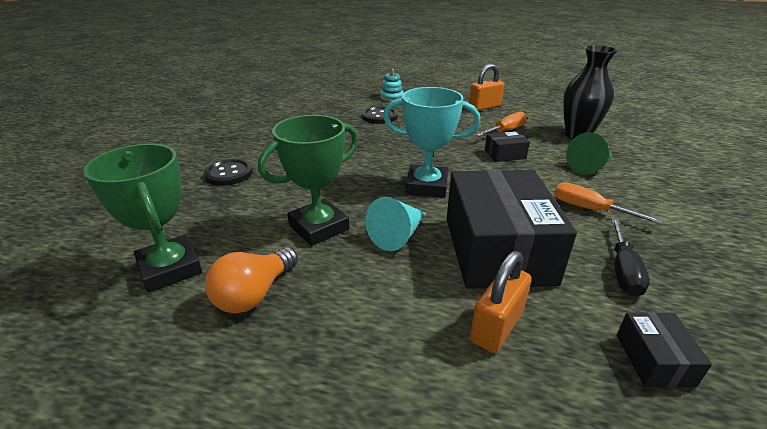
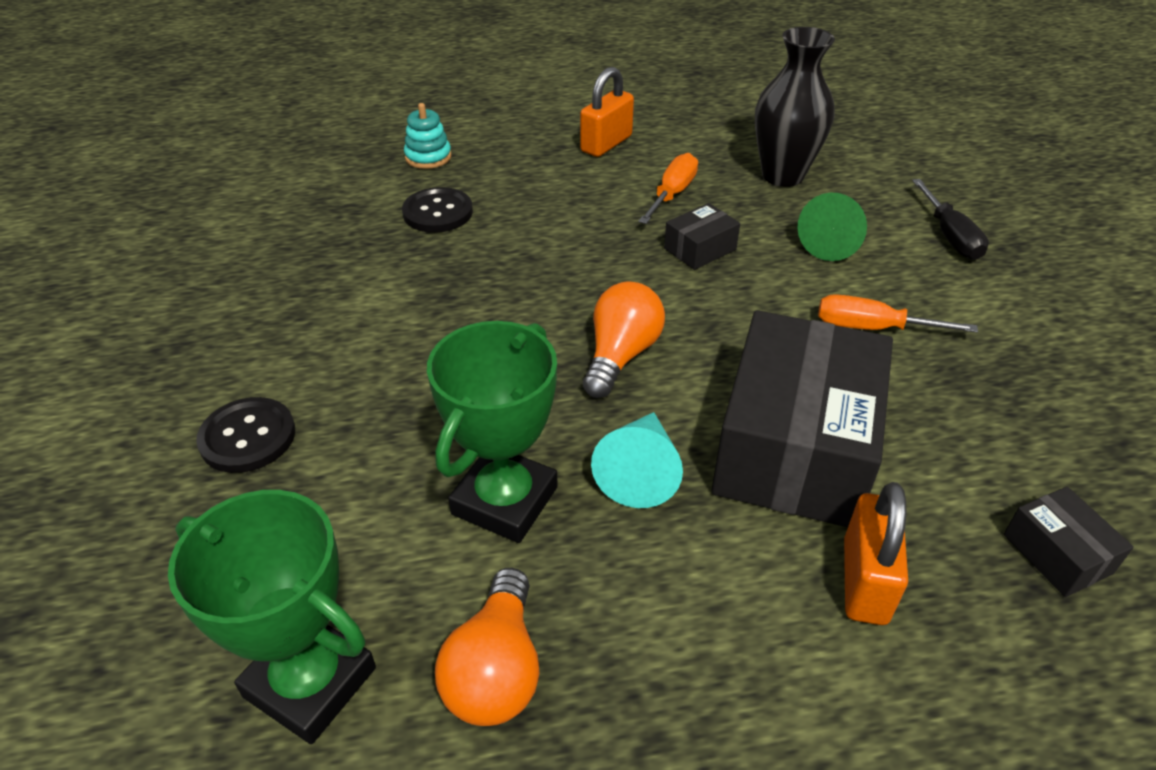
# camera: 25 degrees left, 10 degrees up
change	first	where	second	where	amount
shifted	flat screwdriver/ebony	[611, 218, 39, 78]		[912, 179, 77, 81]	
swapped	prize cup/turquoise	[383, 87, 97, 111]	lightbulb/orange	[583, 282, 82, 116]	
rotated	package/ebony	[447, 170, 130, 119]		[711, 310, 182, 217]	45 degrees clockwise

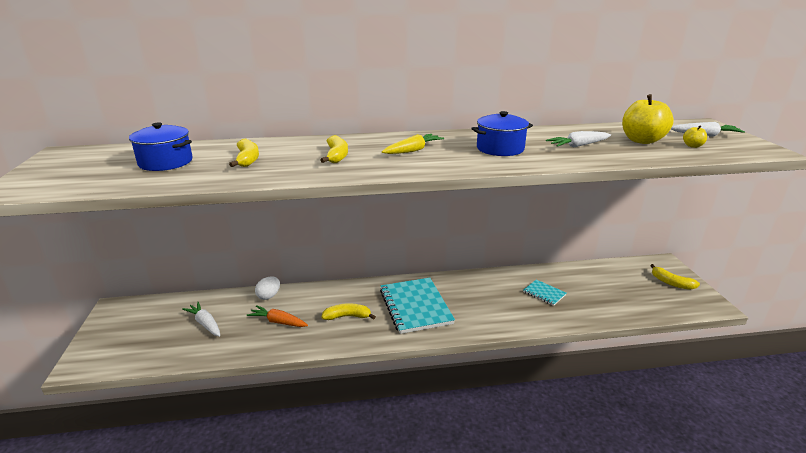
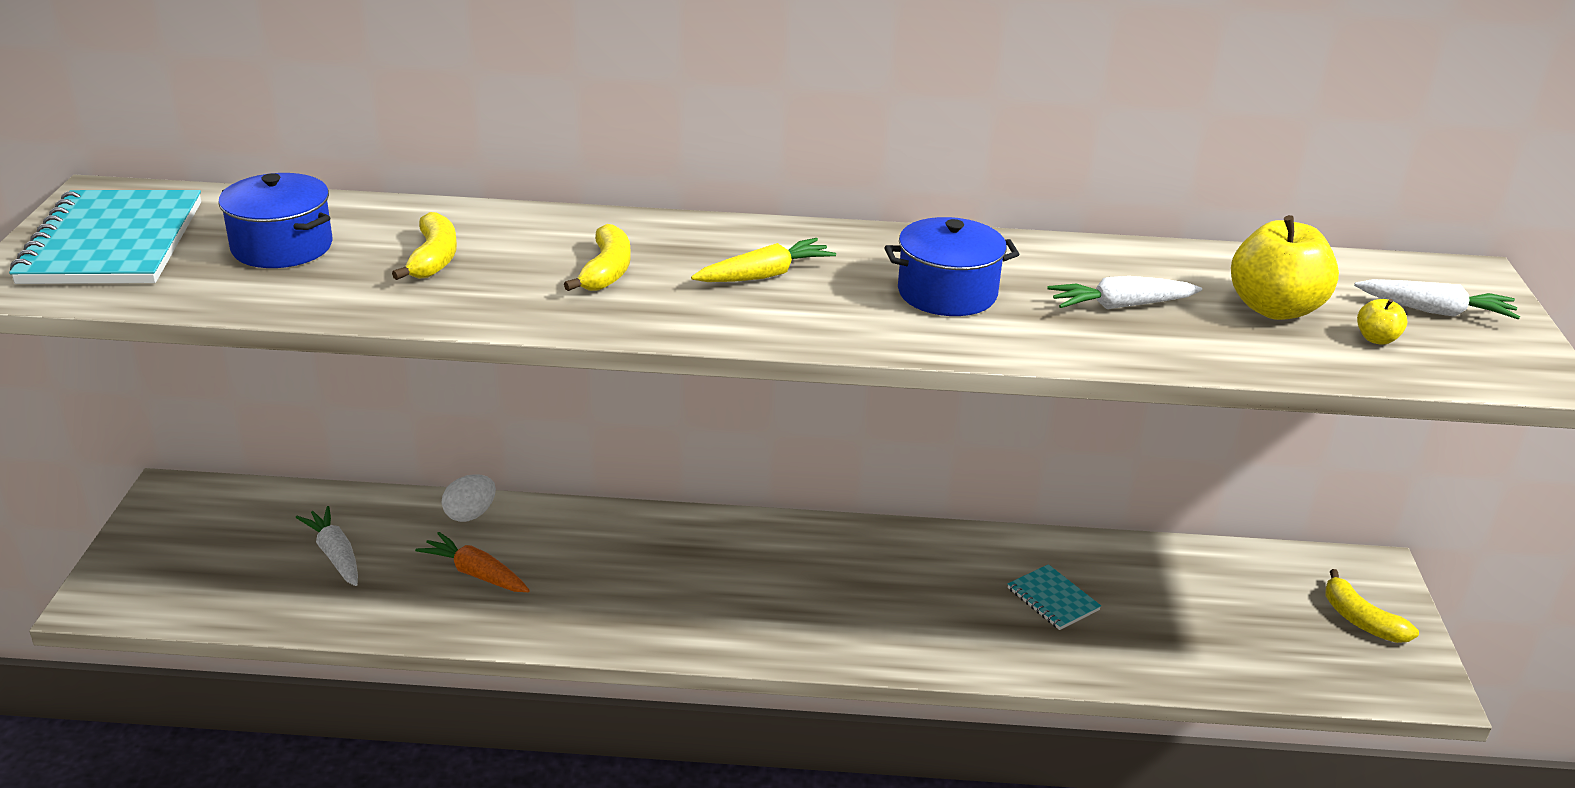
# camera: 10 degrees right, 5 degrees up
change	first	where	second	where	amount
gone	toy banana/yellow	[322, 303, 54, 17]			
shifted	notepad/turquoise	[380, 278, 75, 56]		[9, 190, 192, 94]	

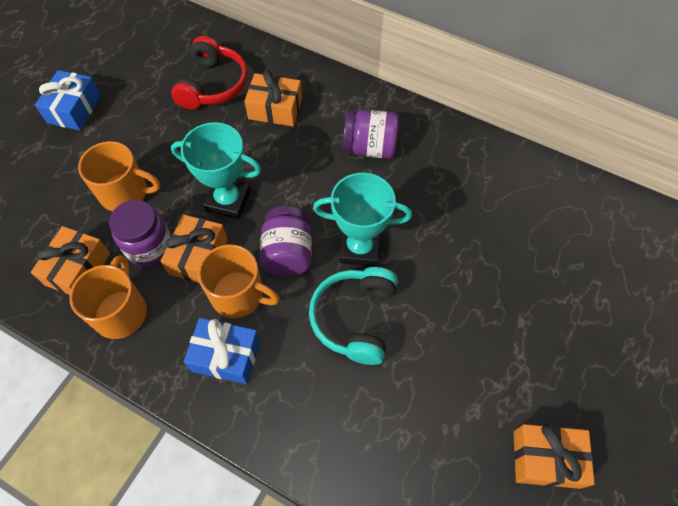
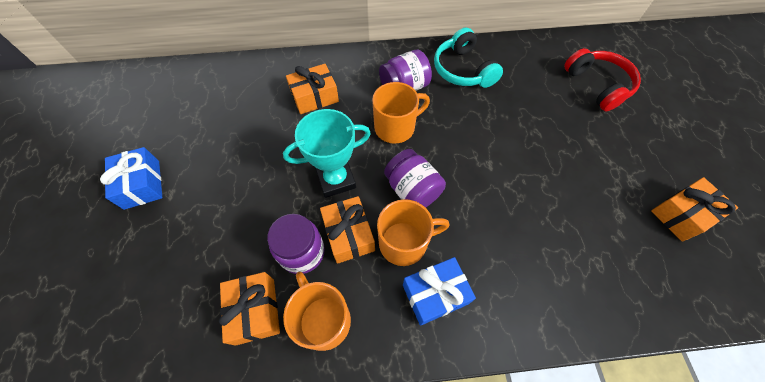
# camera: 35 degrees left, 0 degrees up
change	first	where	second	where	amount
gone	prize cup/turquoise	[313, 173, 99, 93]			
shifted	tea mug/orange	[78, 141, 82, 70]		[372, 82, 58, 62]	
shifted	headphones/crimson	[171, 36, 77, 74]		[564, 48, 77, 63]	
shifted	headphones/turquoise	[309, 267, 89, 98]		[434, 28, 69, 60]	

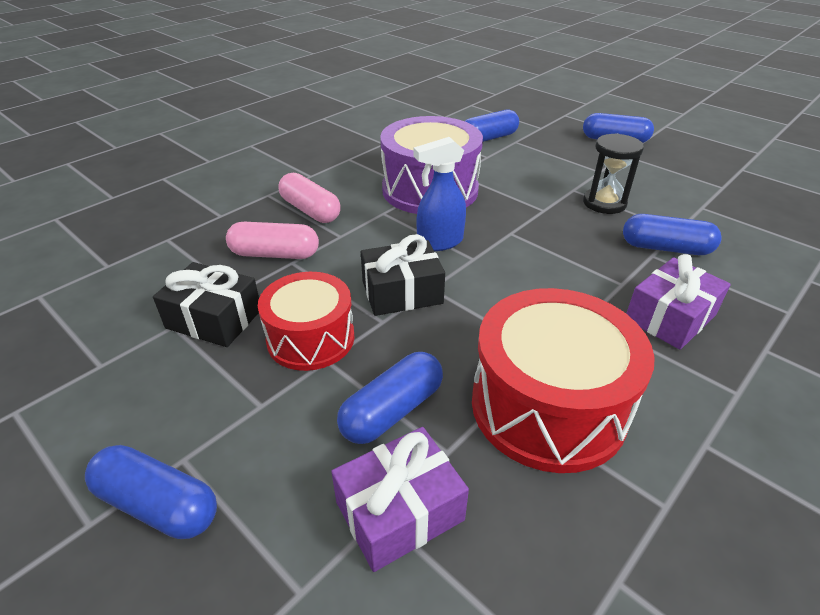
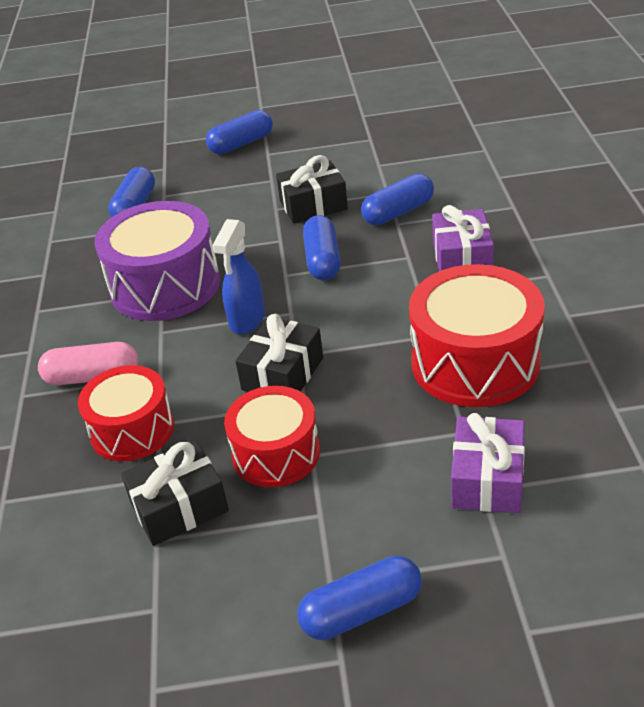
# camera: 45 degrees left, 0 degrees up
change	first	where	second	where	amount
shifted	pill/royal blue	[337, 352, 106, 92]		[303, 215, 38, 65]	
swapped	pill/rose-pink	[226, 222, 93, 37]	drum/crimson	[78, 365, 96, 96]	
swapped	hourglass/ebony	[583, 133, 61, 81]	present/ebony	[276, 155, 72, 68]	

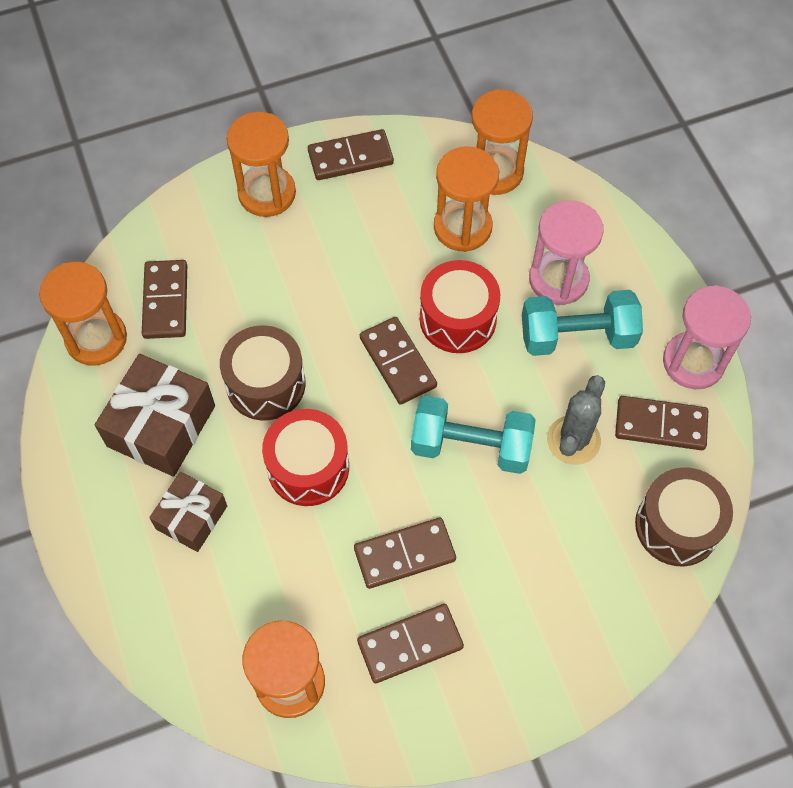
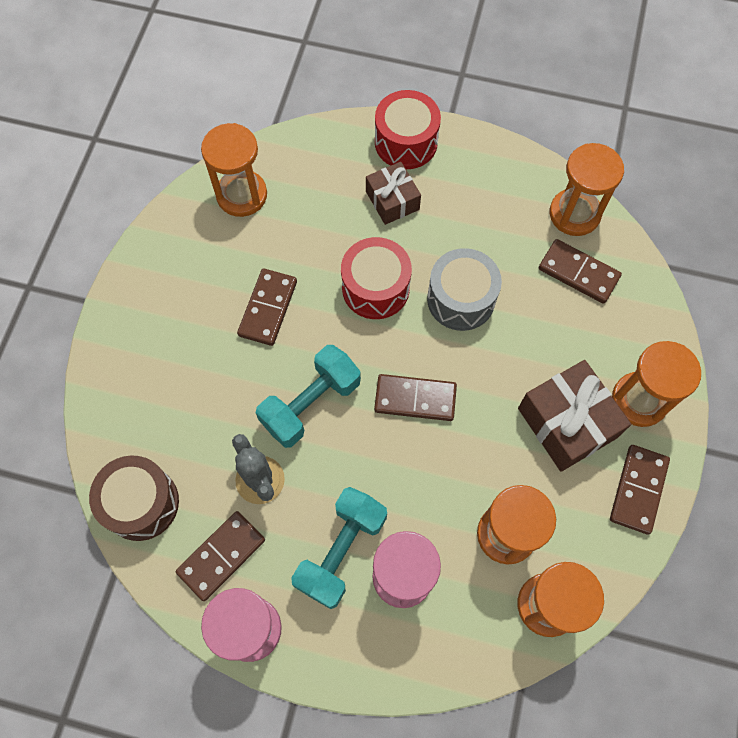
# camera: 125 degrees right, 5 degrees up
change	first	where	second	where	amount
gone	domino/dark brown	[357, 604, 107, 79]			
shifted	present/dark brown	[95, 354, 120, 123]		[518, 360, 113, 112]	
shifted	drum/crimson	[420, 260, 80, 93]		[375, 90, 66, 79]	
repainted	drum/dark brown	[220, 325, 85, 96]	drum/ash-grey	[427, 248, 75, 83]	

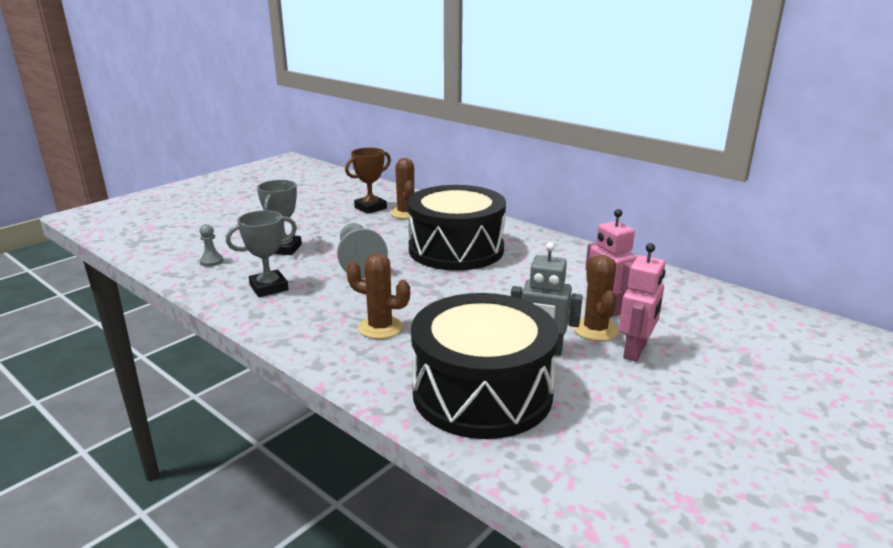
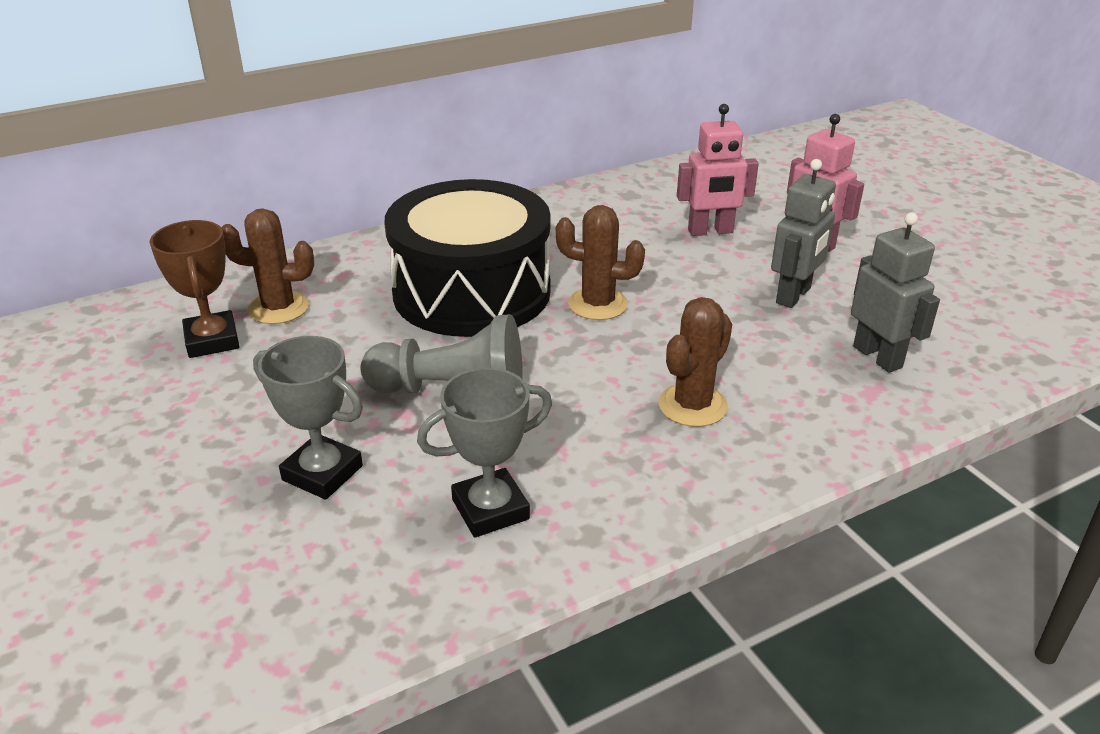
# camera: 70 degrees left, 10 degrees up
change	first	where	second	where	amount
gone	game pawn/ash-grey	[200, 224, 24, 42]			
shifted	prickly plant/dark brown	[573, 255, 46, 86]		[556, 205, 89, 115]	
swapped	drum/ebony	[411, 293, 148, 146]	robot/ash-grey	[851, 213, 89, 160]	
rotated	prize cup/ash-grey	[226, 210, 71, 87]		[417, 368, 135, 170]	75 degrees clockwise

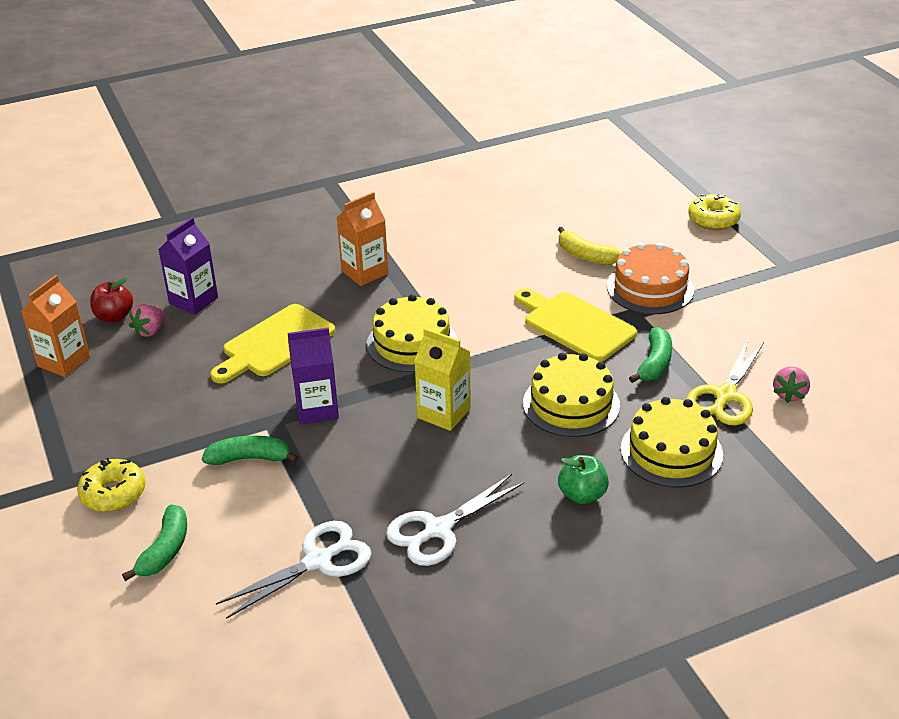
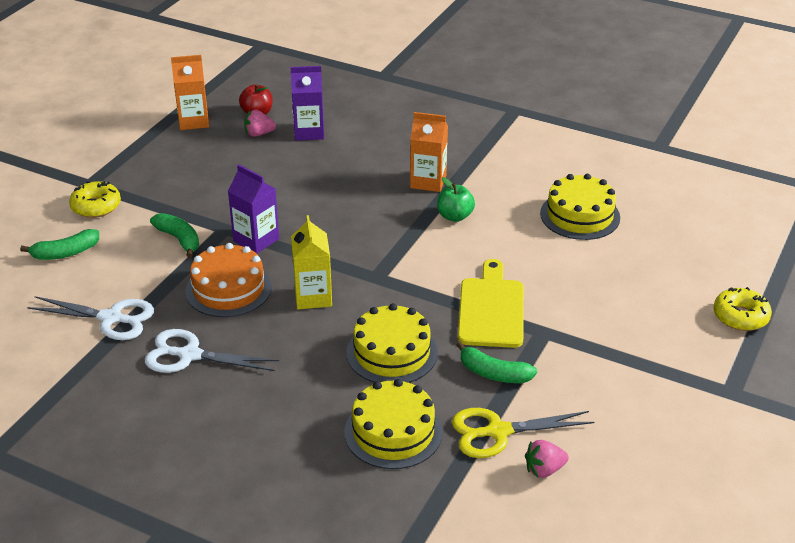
# camera: 50 degrees right, 0 degrees up
change	first	where	second	where	amount
gone	chopping board/yellow	[210, 304, 125, 79]			
gone	toy banana/yellow	[558, 227, 63, 38]			
shifted	gateau/yellow	[367, 294, 90, 78]		[540, 174, 80, 66]	
shifted	apple/leaf-green	[558, 455, 51, 49]		[437, 177, 38, 45]	
shifted	gateau/orange	[607, 243, 87, 71]		[185, 243, 87, 74]	
rotated	toy banana/leaf-green	[629, 327, 43, 56]		[456, 341, 81, 42]	45 degrees clockwise

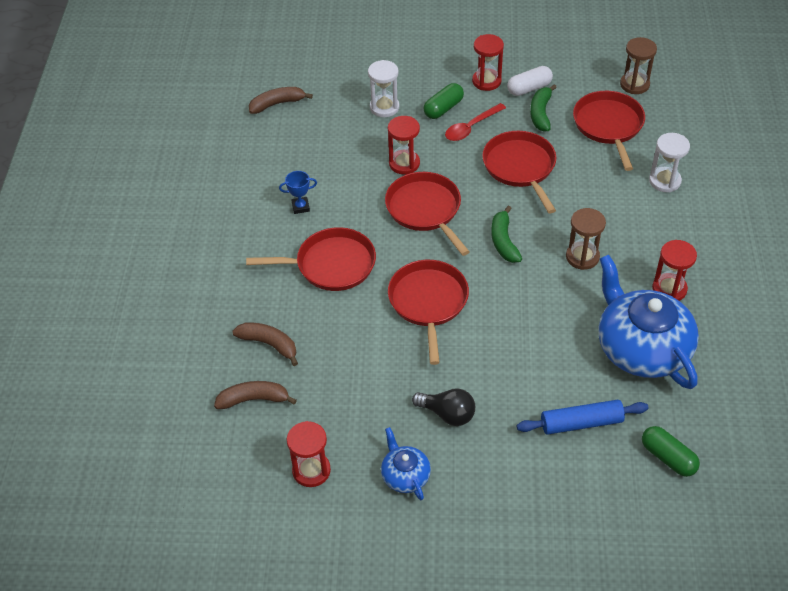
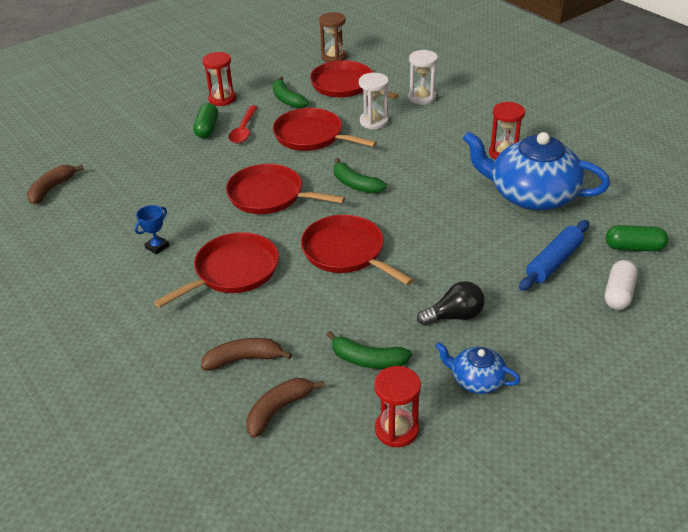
# camera: 40 degrees left, 10 degrees down
change	first	where	second	where	amount
gone	hourglass/crimson	[388, 116, 32, 58]			
gone	hourglass/dark brown	[566, 208, 40, 62]			
new			toy banana/leaf-green	[327, 331, 85, 38]	
shifted	hourglass/snow-white	[368, 60, 31, 57]		[359, 73, 30, 56]	
shifted	pill/snow-white	[507, 66, 46, 30]		[605, 260, 33, 50]	

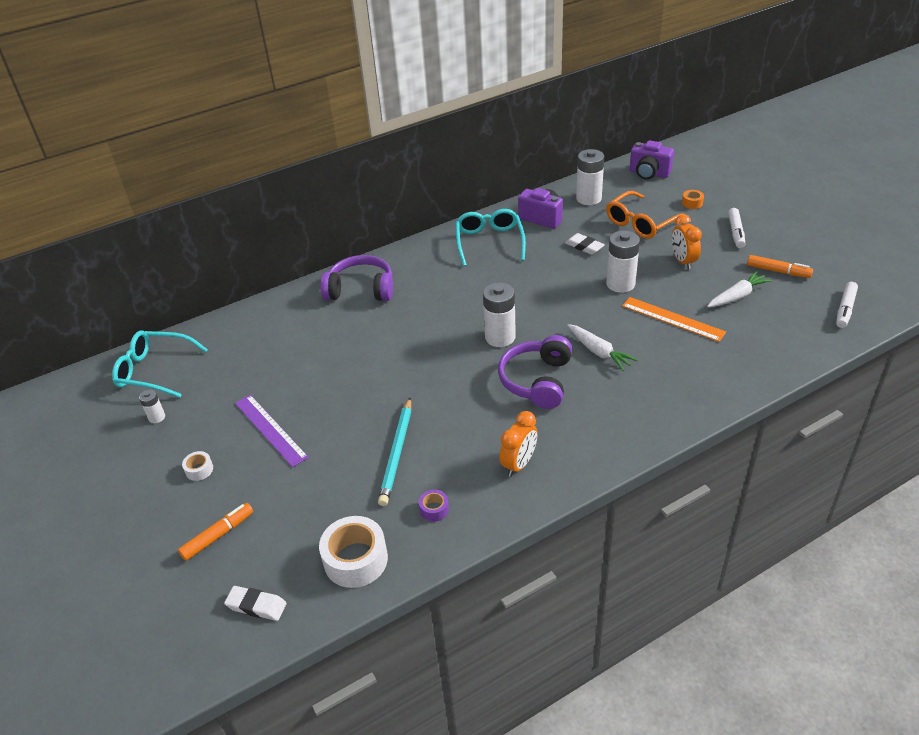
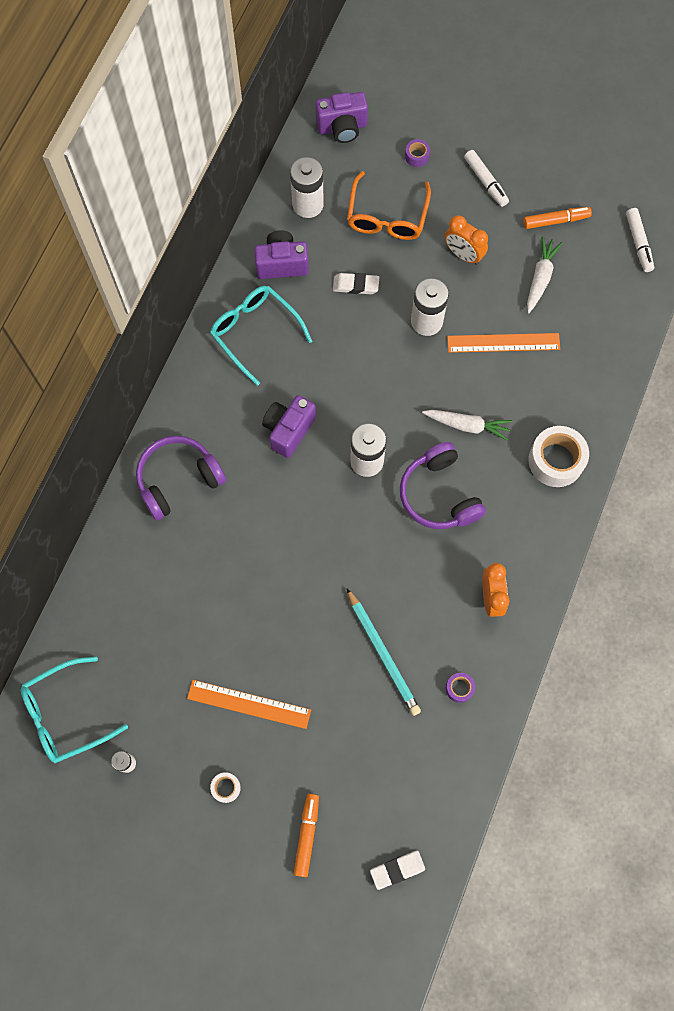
# camera: 40 degrees left, 30 degrees up
change	first	where	second	where	amount
new			photo camera/violet	[262, 395, 54, 63]	
shifted	sticky tape/snow-white	[319, 516, 69, 72]		[528, 426, 61, 61]	
repainted	measuring stick/violet	[235, 395, 74, 72]	measuring stick/orange	[187, 680, 124, 49]	
repainted	sticky tape/orange	[682, 190, 22, 19]	sticky tape/violet	[405, 139, 25, 28]	

